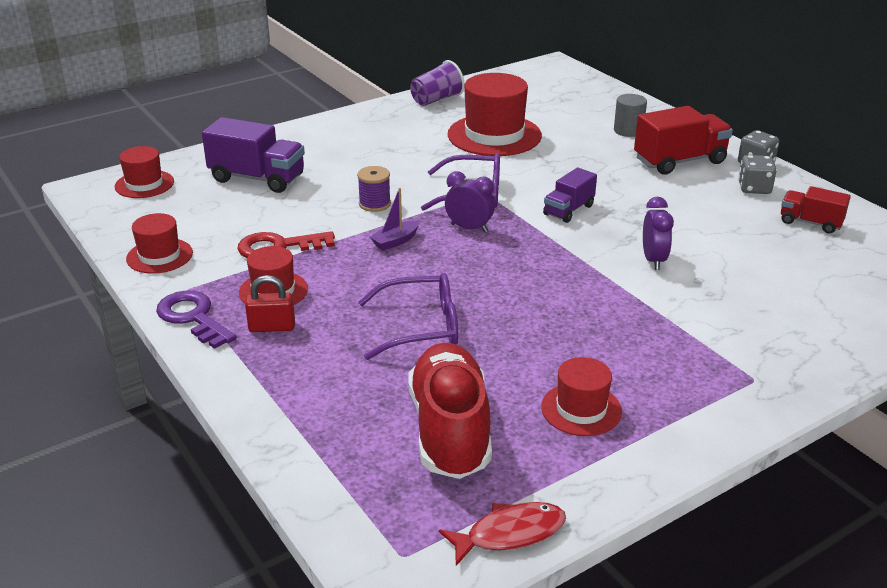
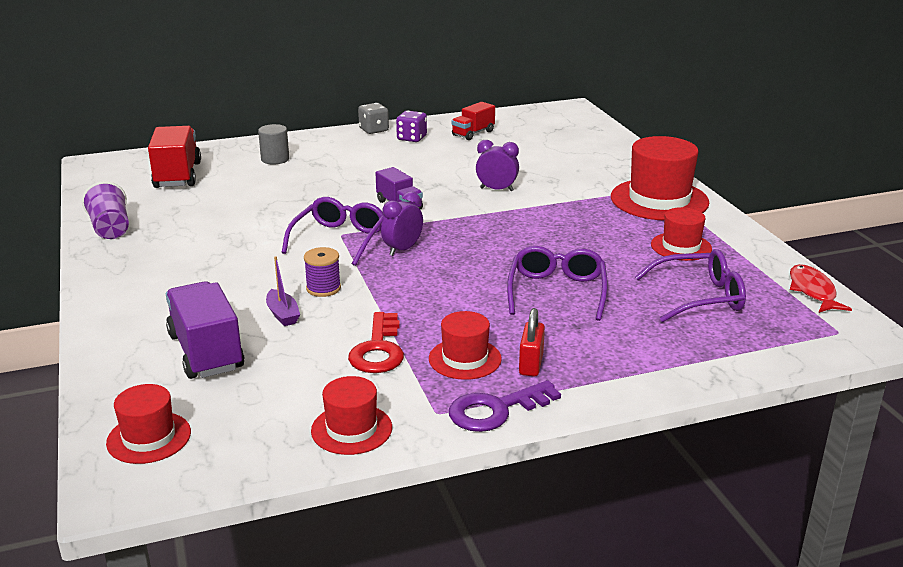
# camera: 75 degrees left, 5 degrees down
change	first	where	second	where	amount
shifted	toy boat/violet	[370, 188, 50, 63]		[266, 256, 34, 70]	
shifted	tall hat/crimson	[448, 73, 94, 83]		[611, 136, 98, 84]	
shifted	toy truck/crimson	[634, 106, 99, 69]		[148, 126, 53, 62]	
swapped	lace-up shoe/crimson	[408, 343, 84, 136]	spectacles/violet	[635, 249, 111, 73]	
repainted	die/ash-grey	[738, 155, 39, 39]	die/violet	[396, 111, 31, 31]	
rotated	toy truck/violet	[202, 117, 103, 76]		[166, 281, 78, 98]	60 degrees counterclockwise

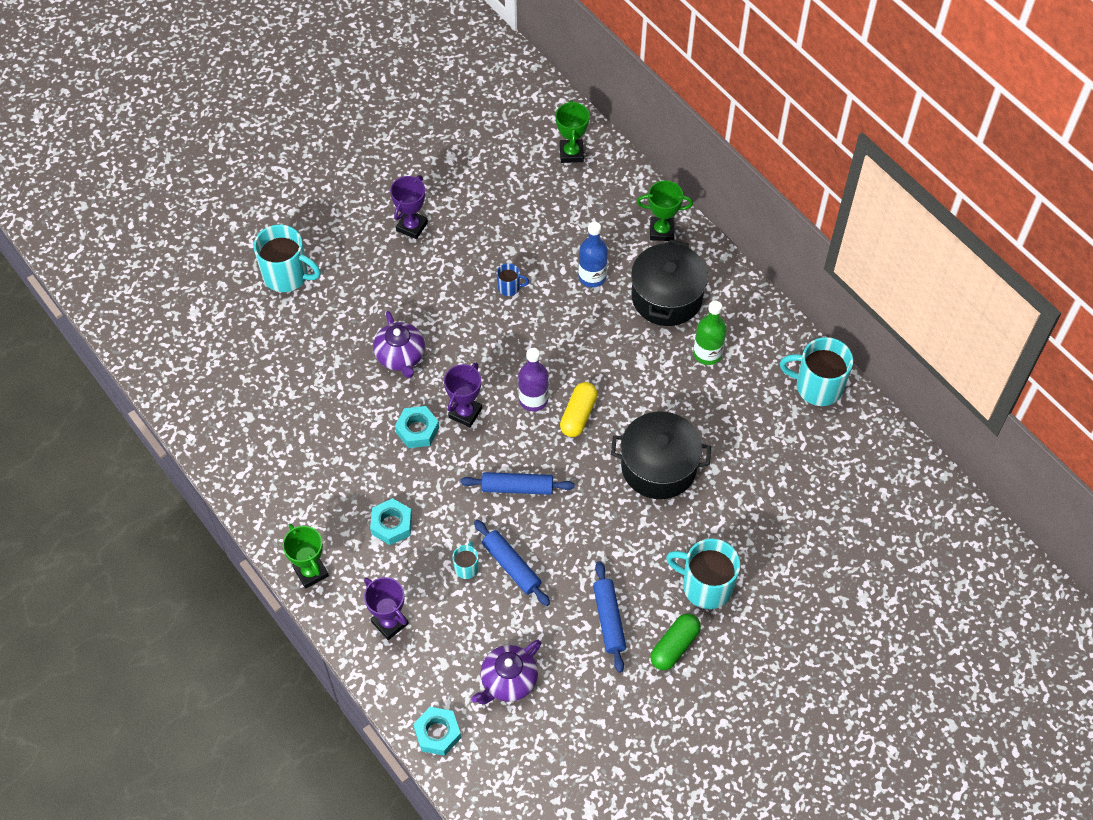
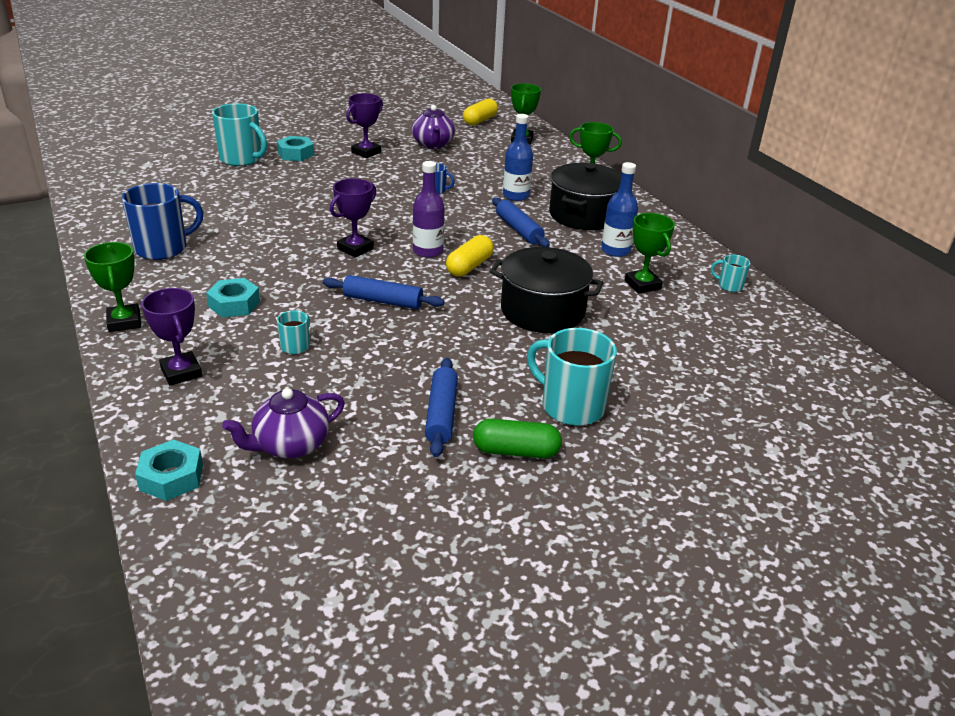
# camera: 10 degrees right, 25 degrees down
change	first	where	second	where	amount
new			tea mug/royal blue	[121, 183, 82, 77]	
new			pill/yellow	[463, 99, 35, 27]	
new			prize cup/leaf-green	[625, 213, 50, 81]	
shifted	china teapot/violet	[373, 311, 52, 67]		[412, 105, 43, 44]	
shifted	nut/turquoise	[395, 406, 44, 42]		[277, 136, 37, 25]	
shifted	pastry roller/royal blue	[474, 520, 76, 86]		[492, 197, 58, 50]	
repainted	drink bottle/leaf-green	[693, 301, 34, 64]	drink bottle/royal blue	[601, 162, 37, 95]	
rotated	pill/leaf-green	[650, 614, 51, 56]		[473, 419, 89, 39]	45 degrees clockwise
scaled	tea mug/turquoise	[780, 337, 73, 69]		[711, 255, 39, 37]	x0.49

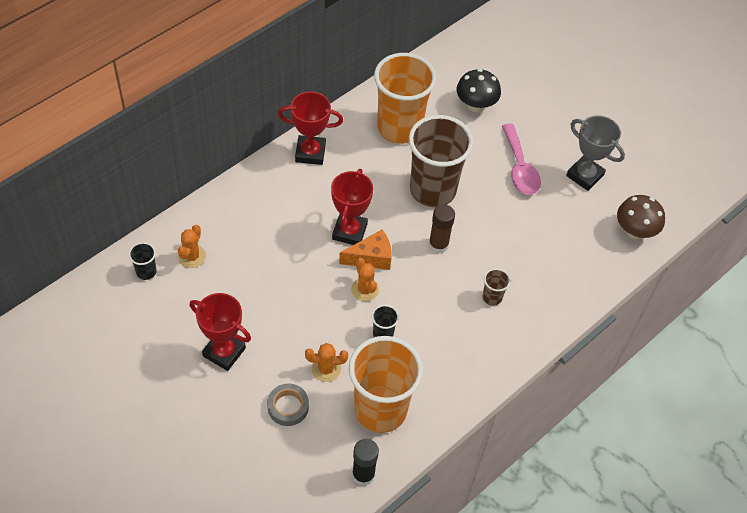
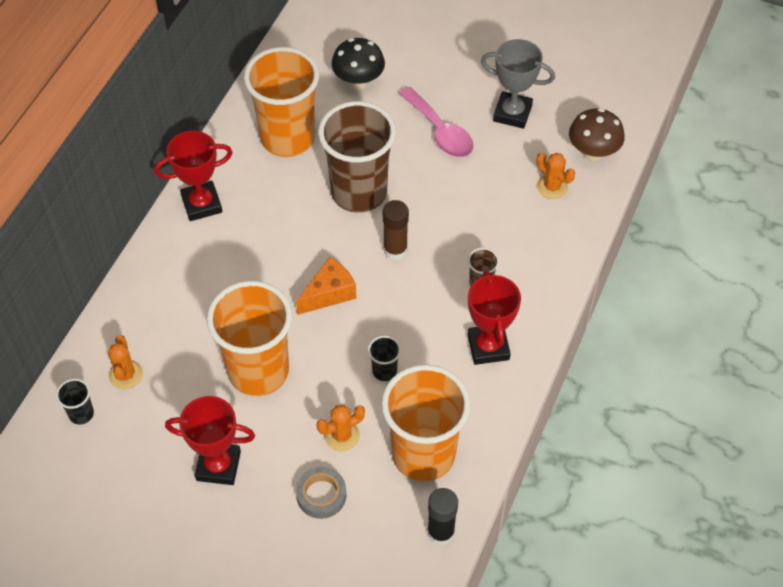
# camera: 20 degrees left, 0 degrees up
change	first	where	second	where	amount
new			beaker/orange	[207, 281, 85, 115]	
shifted	prize cup/crimson	[331, 169, 42, 76]		[468, 270, 53, 95]	
shifted	prickly plant/orange	[351, 258, 28, 43]		[537, 152, 38, 47]	

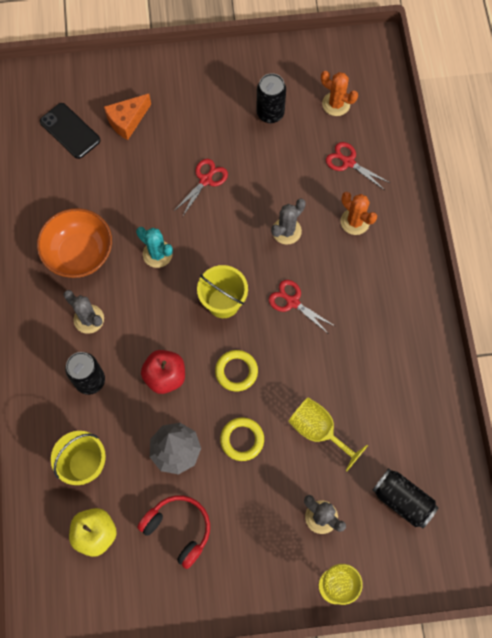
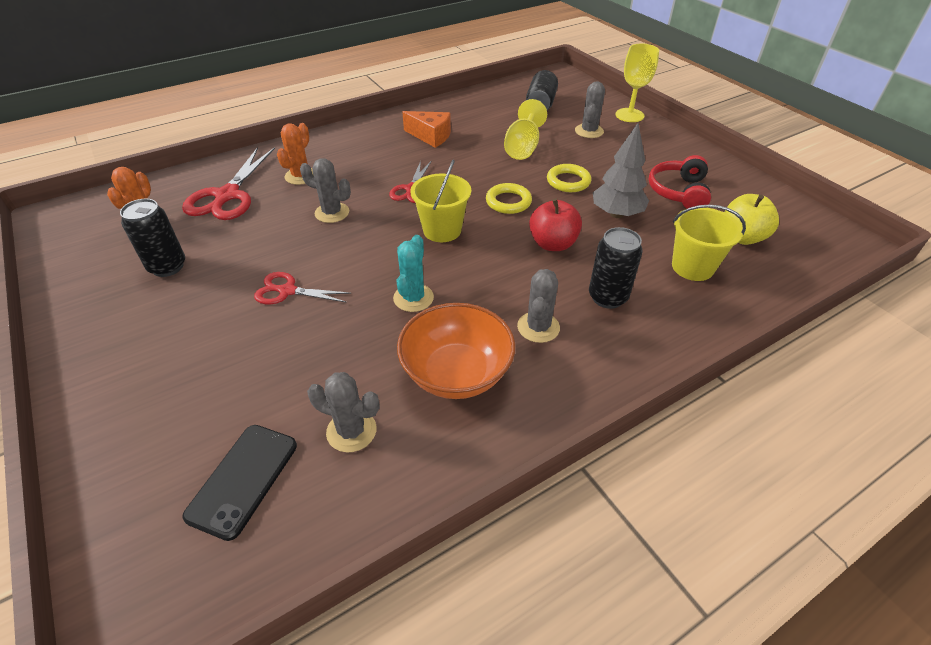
# camera: 115 degrees left, 25 degrees down
change	first	where	second	where	amount
new			prickly plant/ash-grey	[307, 372, 72, 80]	
shifted	cheese/orange	[104, 94, 47, 46]		[402, 111, 49, 37]	
scaled	pair of scissors/crimson	[326, 142, 64, 48]		[182, 147, 93, 73]	x1.69

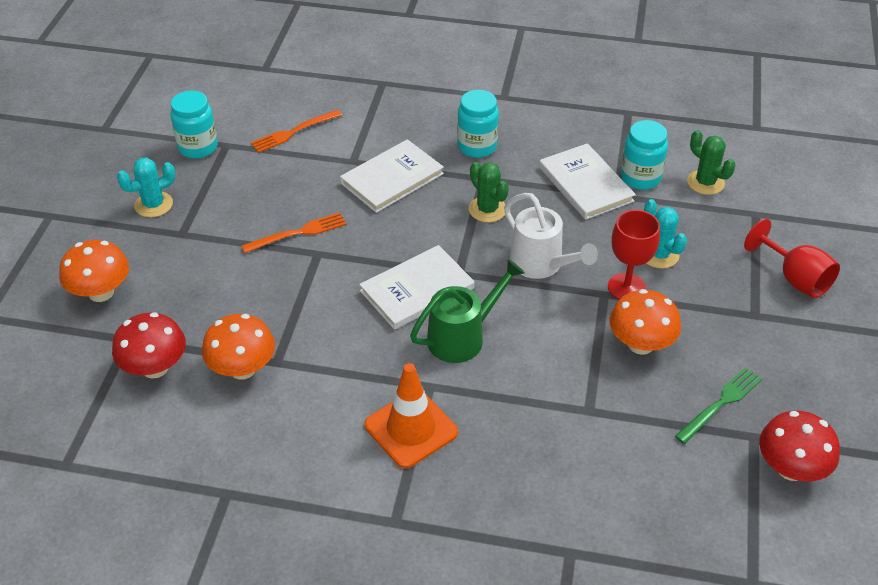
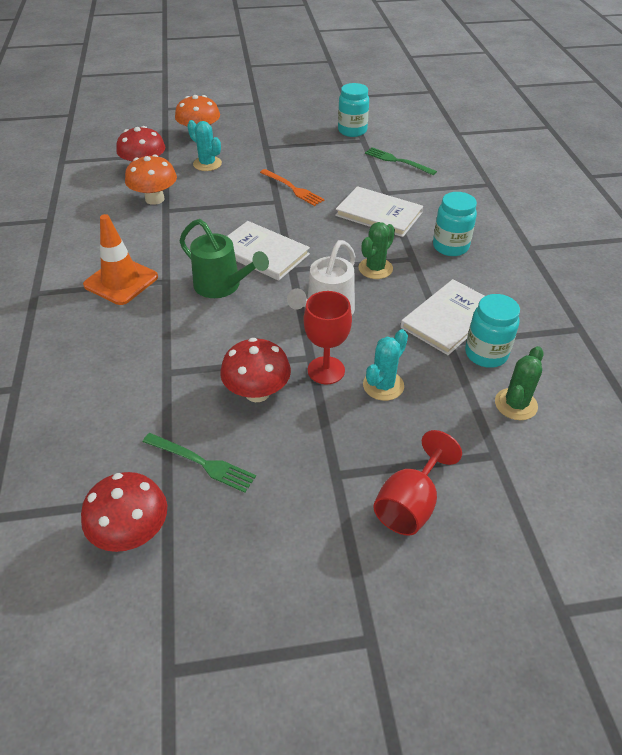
# camera: 70 degrees right, 0 degrees up
change	first	where	second	where	amount
shifted	prickly plant/turquoise	[117, 158, 58, 59]		[187, 120, 35, 51]	
repainted	table fork/orange	[251, 110, 91, 43]	table fork/leaf-green	[365, 147, 72, 28]	
repainted	mushroom/orange	[609, 289, 72, 66]	mushroom/crimson	[220, 338, 71, 64]	

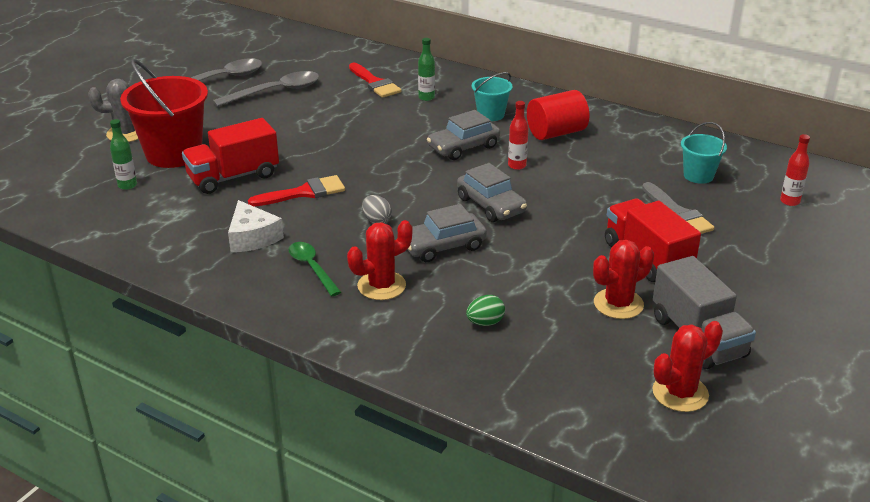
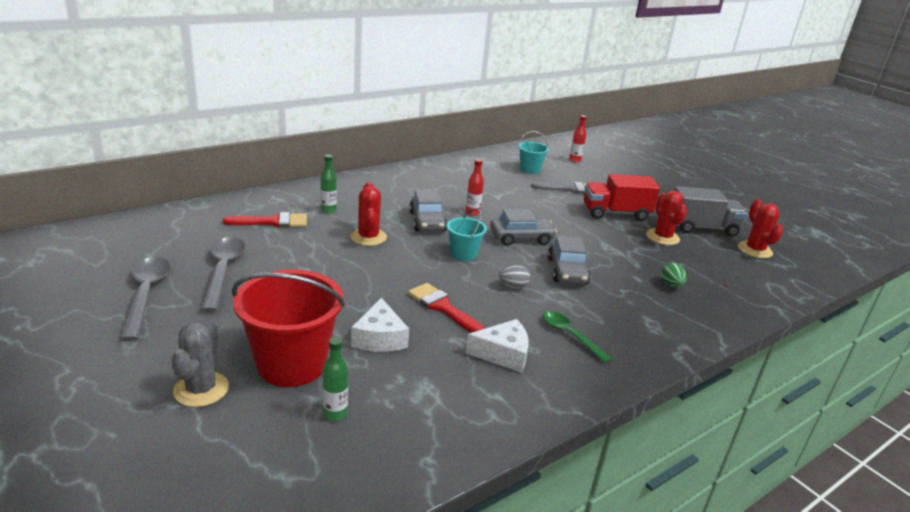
# camera: 70 degrees left, 5 degrees down
change	first	where	second	where	amount
gone	cylinder/crimson	[527, 90, 63, 50]			
shifted	prickly plant/crimson	[347, 220, 65, 80]		[350, 182, 37, 64]	
shifted	sand bucket/turquoise	[472, 72, 41, 49]		[447, 208, 40, 53]	
swapped	toy truck/crimson	[182, 118, 97, 76]	cheese/snow-white	[351, 298, 58, 54]	
rotated	brush/crimson	[248, 175, 97, 31]		[408, 283, 77, 50]	45 degrees counterclockwise
rotated	tablespoon/leaf-green	[289, 242, 52, 54]		[543, 311, 69, 52]	60 degrees clockwise

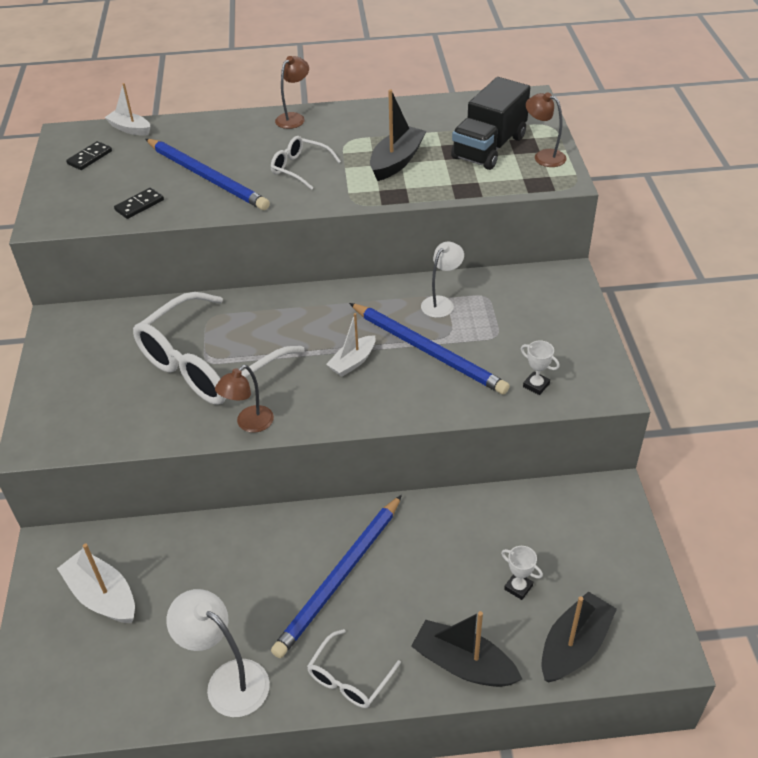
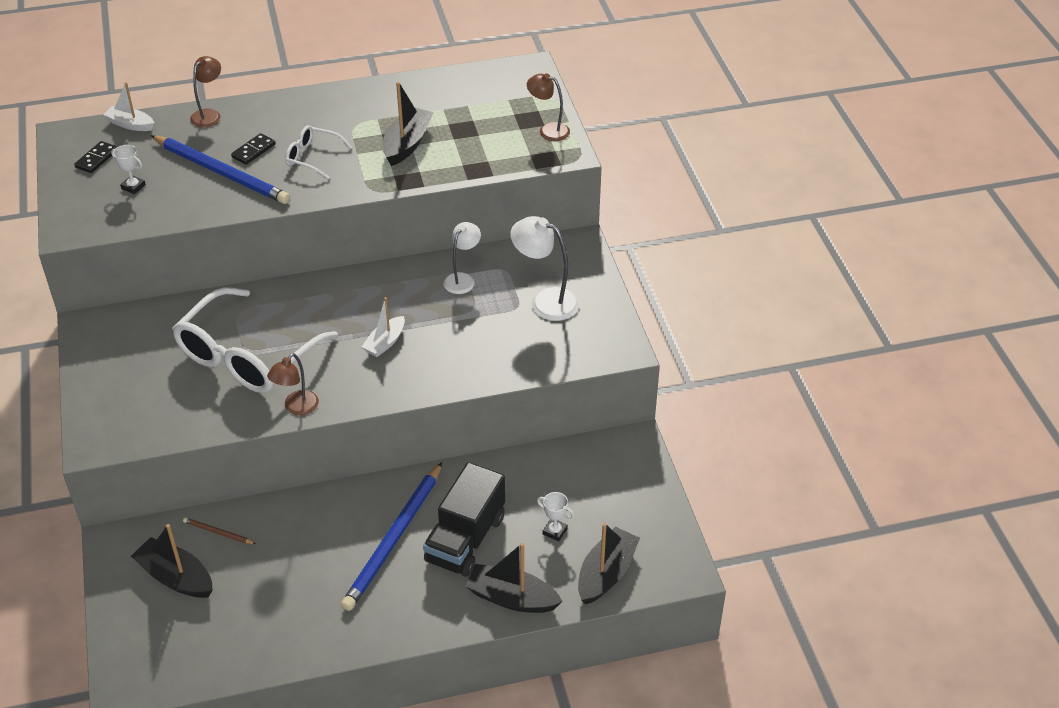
# camera: 10 degrees left, 0 degrees up
change	first	where	second	where	amount
gone	spectacles/snow-white	[307, 629, 94, 79]			
gone	pencil/royal blue	[349, 303, 161, 92]			
new			pencil/dark brown	[183, 518, 73, 26]	
shifted	domino/ebony	[114, 188, 50, 31]		[231, 133, 44, 32]	
shifted	desk lamp/snow-white	[166, 589, 104, 128]		[510, 216, 70, 105]	
shifted	desk lamp/dark brown	[275, 56, 34, 73]		[190, 56, 31, 71]	
shifted	toy truck/ebony	[451, 77, 79, 93]		[423, 462, 82, 115]	
shifted	prize cup/snow-white	[521, 341, 39, 54]		[111, 145, 35, 49]	
repainted	toy boat/snow-white	[57, 544, 78, 79]	toy boat/ebony	[131, 524, 82, 74]	

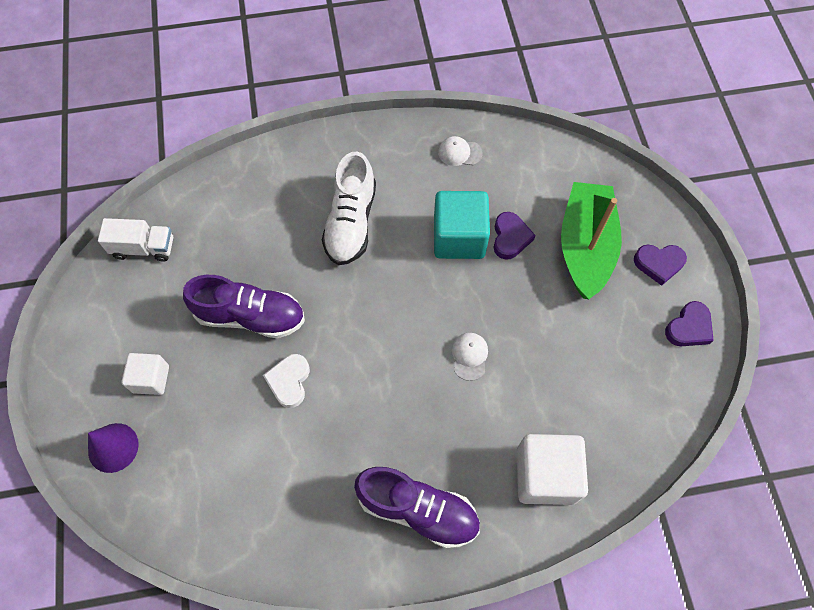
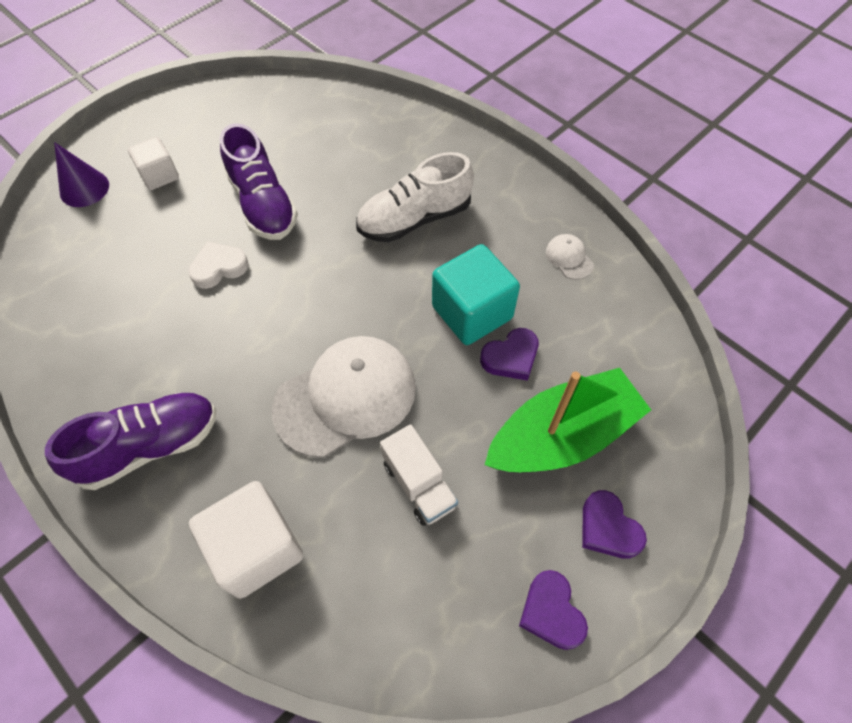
# camera: 55 degrees right, 5 degrees down
change	first	where	second	where	amount
shifted	toy truck/snow-white	[98, 218, 75, 44]		[380, 424, 78, 102]	
rotated	lace-up shoe/violet	[354, 467, 126, 82]		[45, 392, 172, 98]	105 degrees counterclockwise
rotated	heart shape/violet	[665, 301, 49, 45]		[519, 570, 69, 80]	60 degrees clockwise
scaled	baseball cap/snow-white	[452, 333, 36, 48]		[272, 336, 144, 122]	x2.42

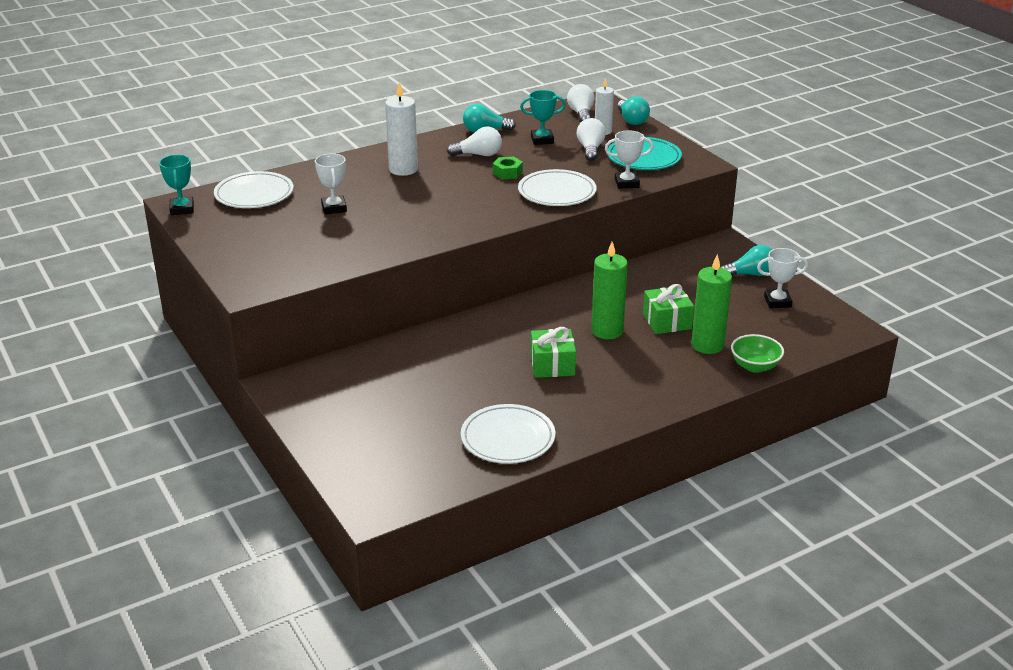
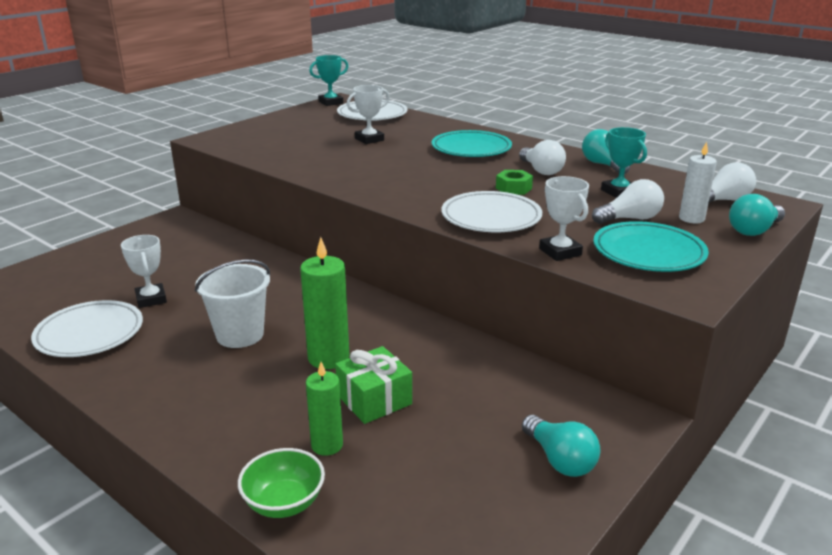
# camera: 70 degrees right, 5 degrees down
change	first	where	second	where	amount
shifted	prize cup/snow-white	[757, 248, 51, 60]		[121, 235, 46, 73]	
swapped	wax candle/snow-white	[385, 82, 33, 94]	flat dish/turquoise	[432, 130, 80, 27]	
swapped	present/leaf-green	[531, 327, 45, 51]	sand bucket/snow-white	[195, 260, 75, 88]	
scaled	wax candle/leaf-green	[692, 254, 40, 100]		[306, 362, 37, 94]	x0.65

